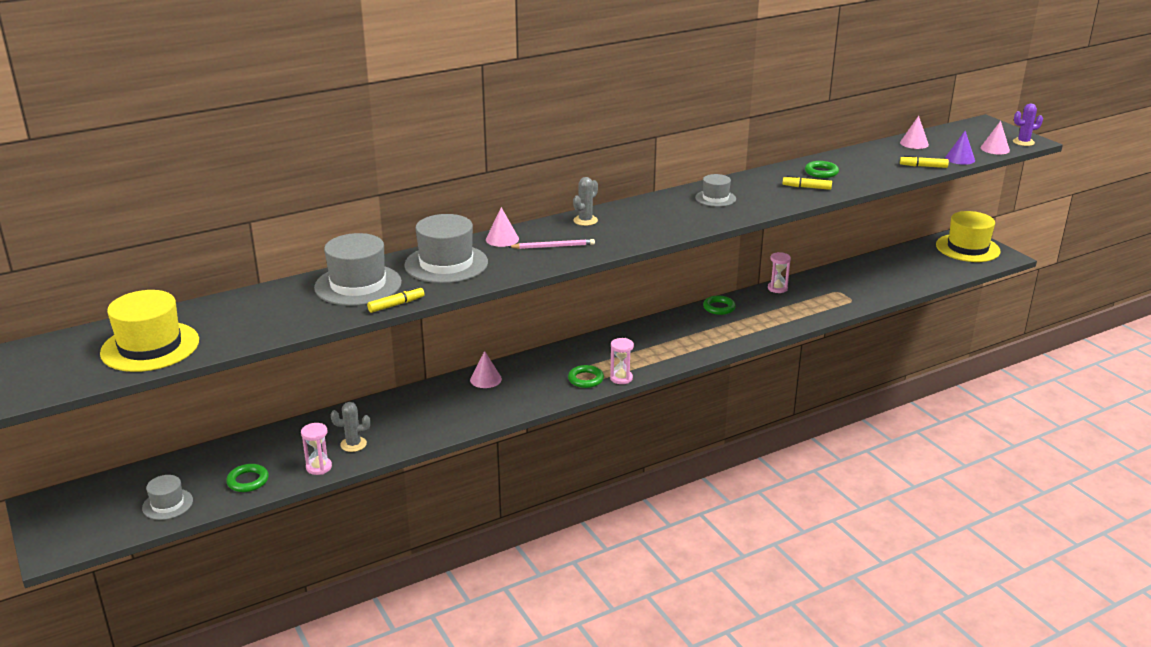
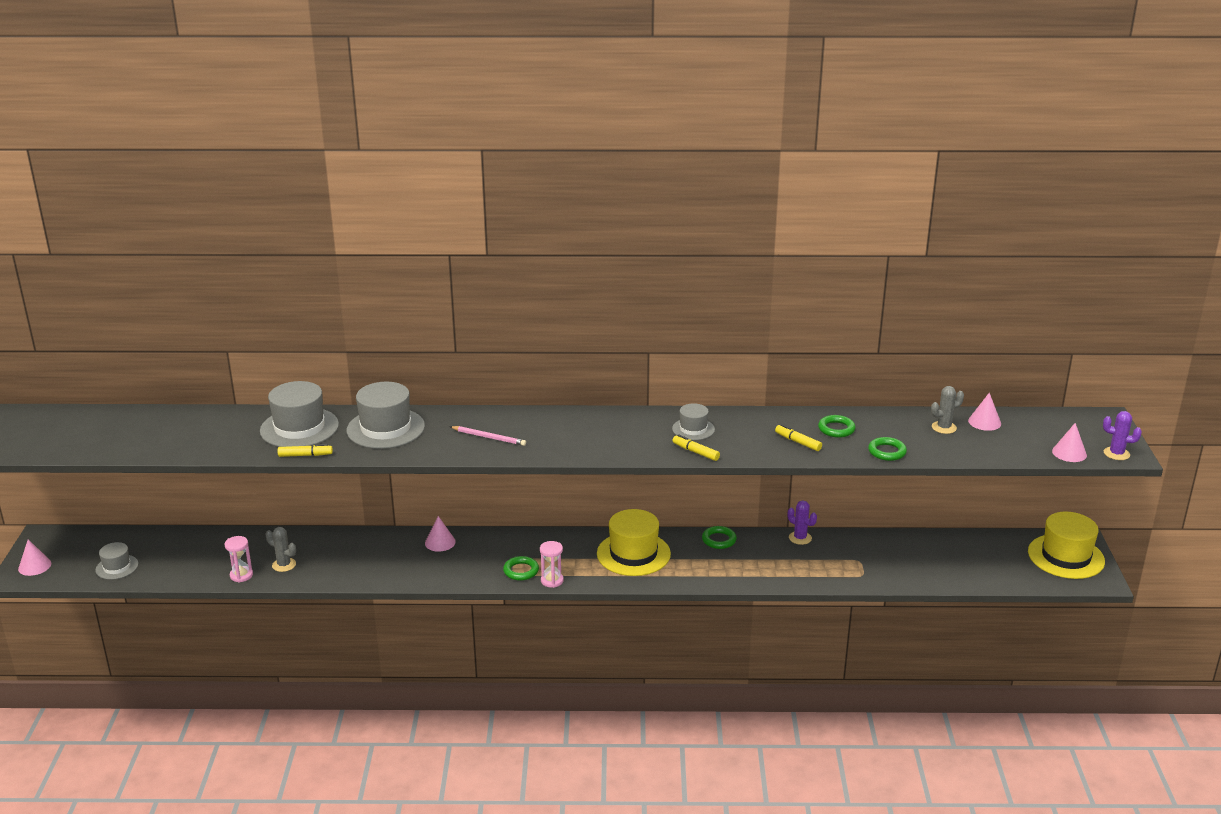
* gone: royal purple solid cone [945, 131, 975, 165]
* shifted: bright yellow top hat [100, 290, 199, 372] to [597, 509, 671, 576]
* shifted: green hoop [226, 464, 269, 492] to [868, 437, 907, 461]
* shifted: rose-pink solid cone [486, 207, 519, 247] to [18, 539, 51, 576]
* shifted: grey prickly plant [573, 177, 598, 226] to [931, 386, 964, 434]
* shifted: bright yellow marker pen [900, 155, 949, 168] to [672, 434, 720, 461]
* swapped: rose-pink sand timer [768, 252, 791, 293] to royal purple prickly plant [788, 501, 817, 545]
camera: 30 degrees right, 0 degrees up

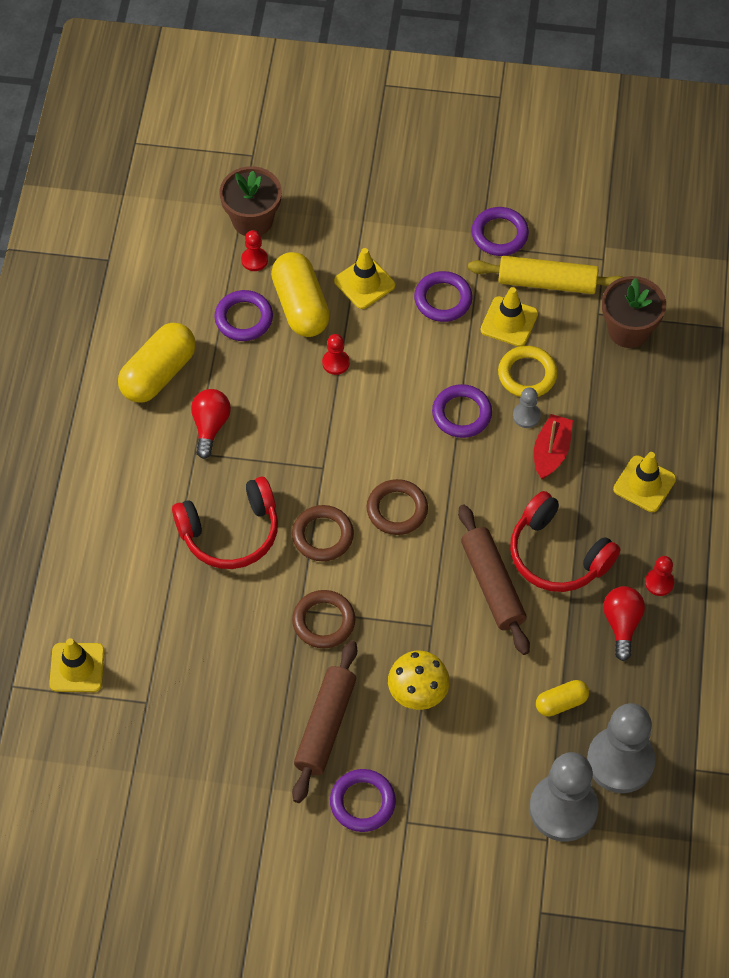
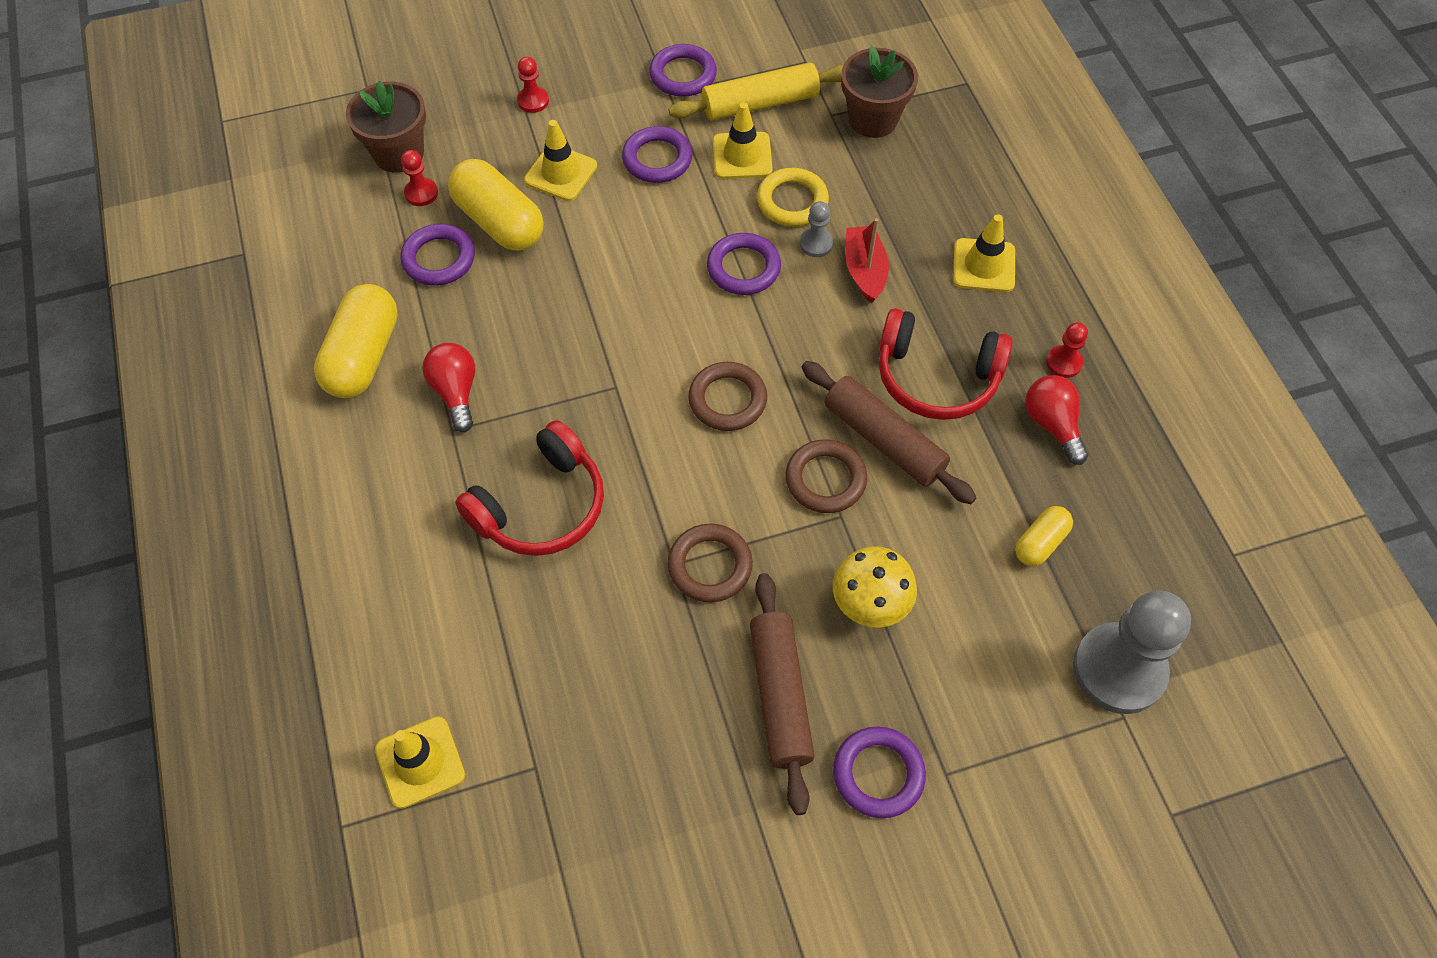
* gone: grey chess pawn [587, 703, 656, 793]
* shifted: russet hoop [292, 505, 354, 561] to [785, 439, 867, 513]
* shifted: crimson chess pawn [322, 334, 350, 375] to [517, 57, 549, 113]
camera: 25 degrees left, 0 degrees up

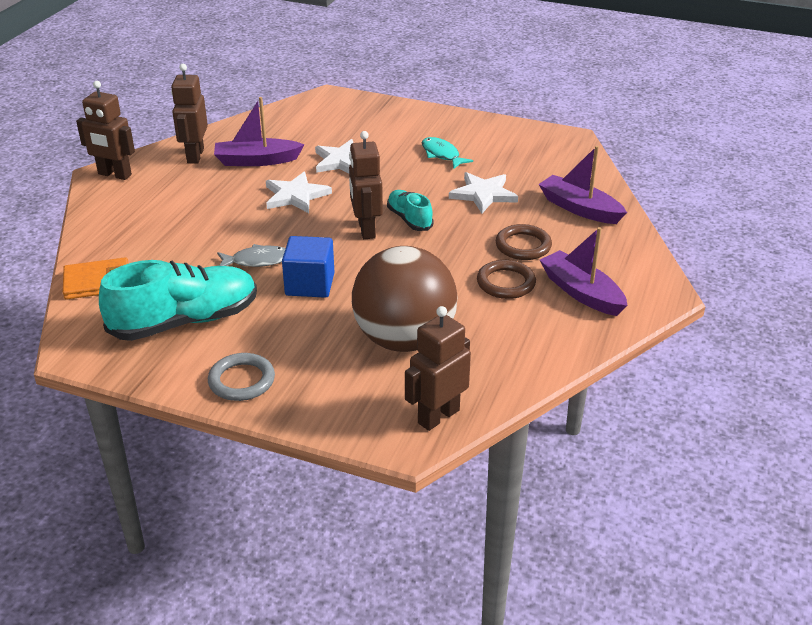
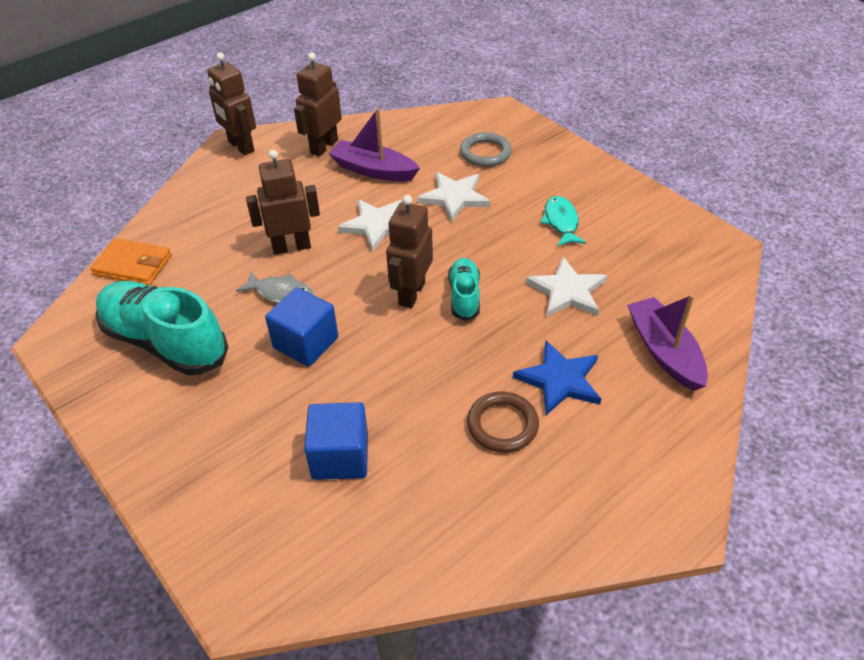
* gone: royal purple boat [540, 227, 628, 316]
* shifted: grey hoop [208, 353, 275, 401] to [460, 132, 512, 167]
* shifted: russet robot [405, 306, 471, 431] to [246, 150, 320, 255]
* swapped: russet play ball [352, 246, 458, 352] to cobalt block [304, 402, 368, 480]
* swapped: russet hoop [496, 224, 552, 260] to cobalt five-pointed star [513, 341, 601, 415]
* rotated: teal lace-up shoe [99, 260, 257, 341] = [96, 281, 228, 375] 150 degrees counterclockwise
camera: 30 degrees right, 10 degrees up

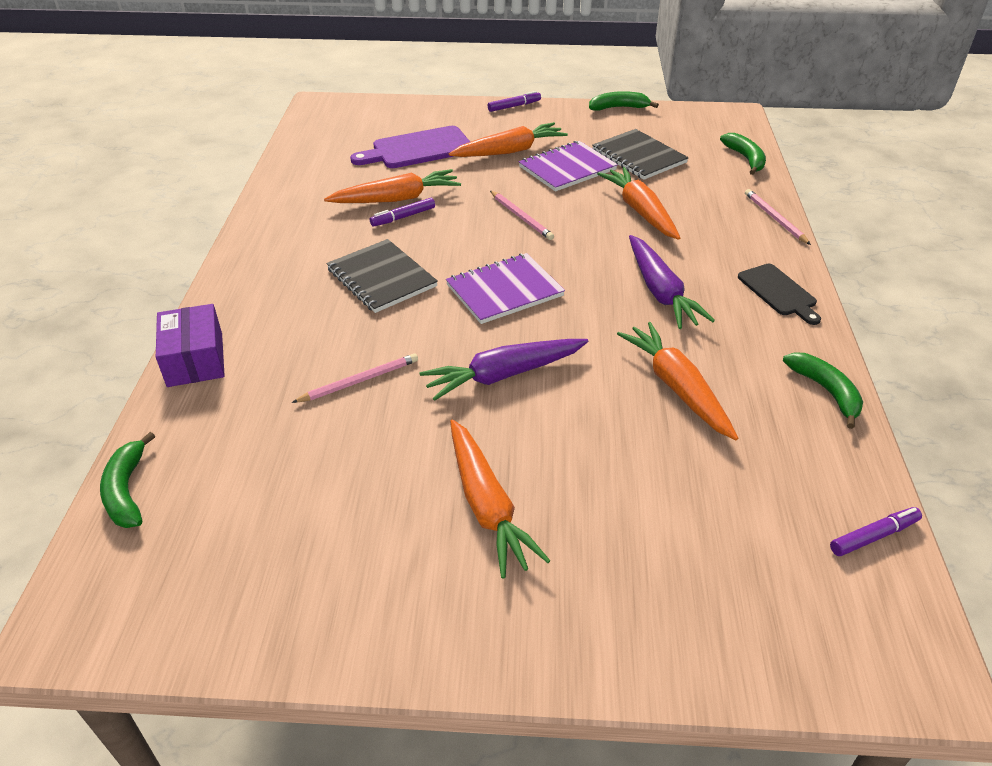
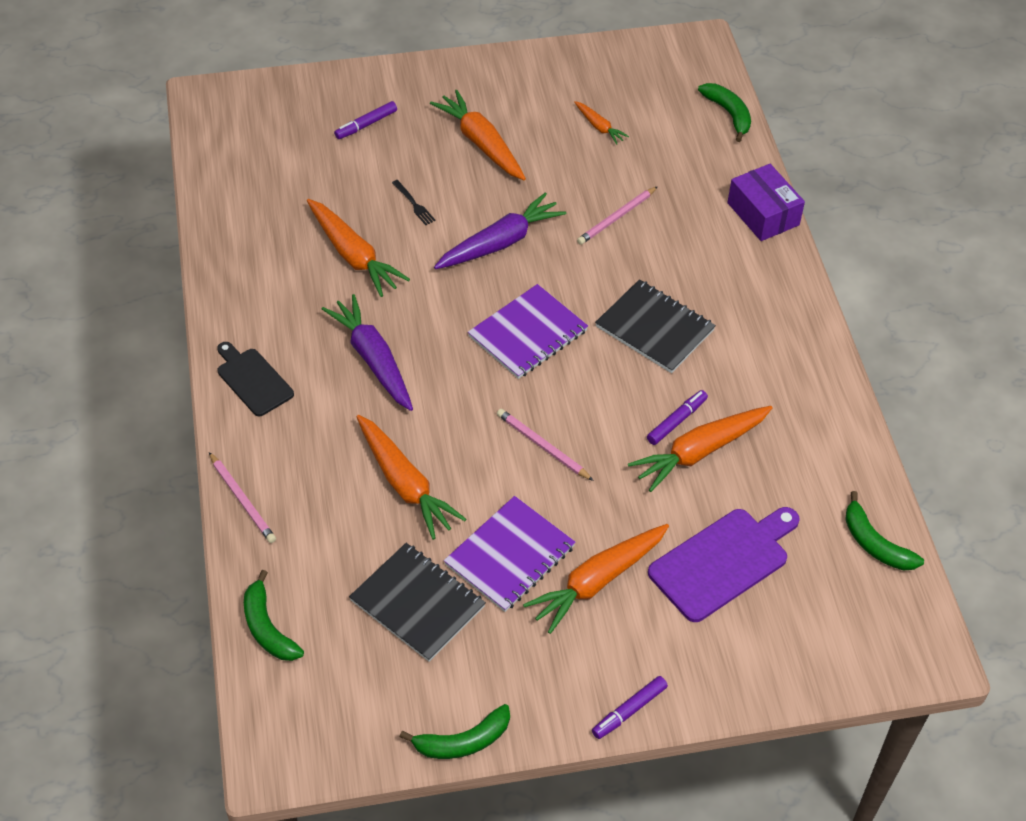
* new: black dinner fork [392, 180, 436, 225]
* new: orange toy carrot [574, 101, 629, 145]
* shifted: green toy banana [783, 352, 863, 429] to [845, 491, 924, 570]
* shifted: royal purple marker pen [830, 507, 922, 556] to [334, 101, 397, 139]
camera: 165 degrees right, 10 degrees up

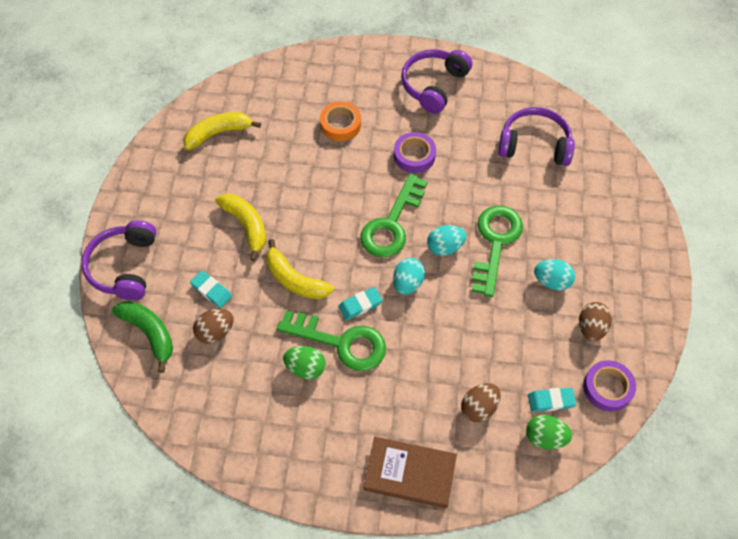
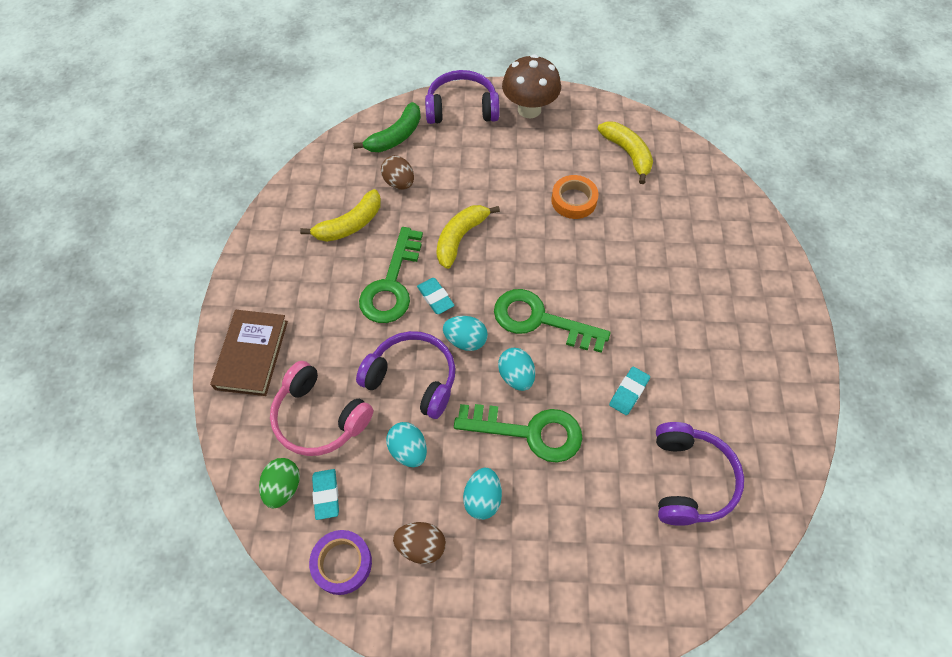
* gone: green egg shape [283, 346, 326, 379]
* gone: royal purple sticky tape [394, 132, 436, 173]
* new: teal egg shape [386, 422, 427, 467]
* new: russet fungus [502, 54, 561, 118]
* shifted: teal eraser [190, 271, 232, 308] to [609, 367, 650, 415]
* shifted: bright yellow toy banana [215, 194, 266, 261] to [300, 189, 381, 242]
* shifted: orange sticky tape [320, 101, 361, 141] to [551, 175, 599, 219]
* shifted: royal purple over-ear headphones [401, 49, 472, 114] to [356, 331, 455, 419]
* swapped: russet egg shape [461, 383, 501, 422] to rose-pink over-ear headphones [270, 361, 373, 456]
camera: 85 degrees right, 0 degrees up

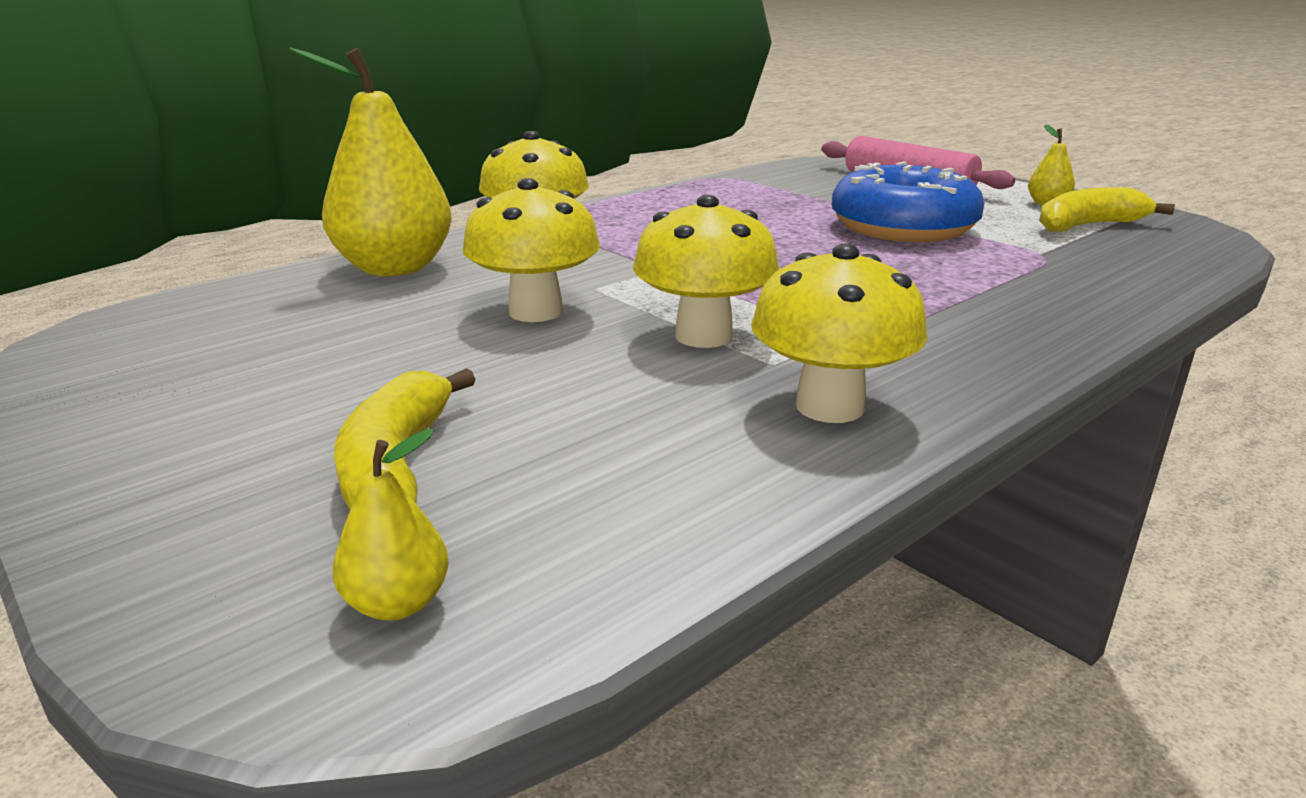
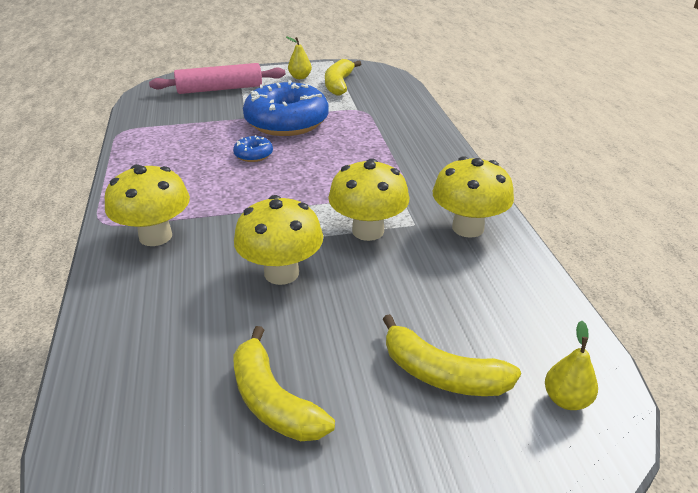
* gone: bright yellow pear fruit [289, 48, 452, 276]
* new: cobalt doughnut [233, 135, 273, 162]
* new: bright yellow toy banana [233, 326, 335, 441]
camera: 60 degrees left, 10 degrees up

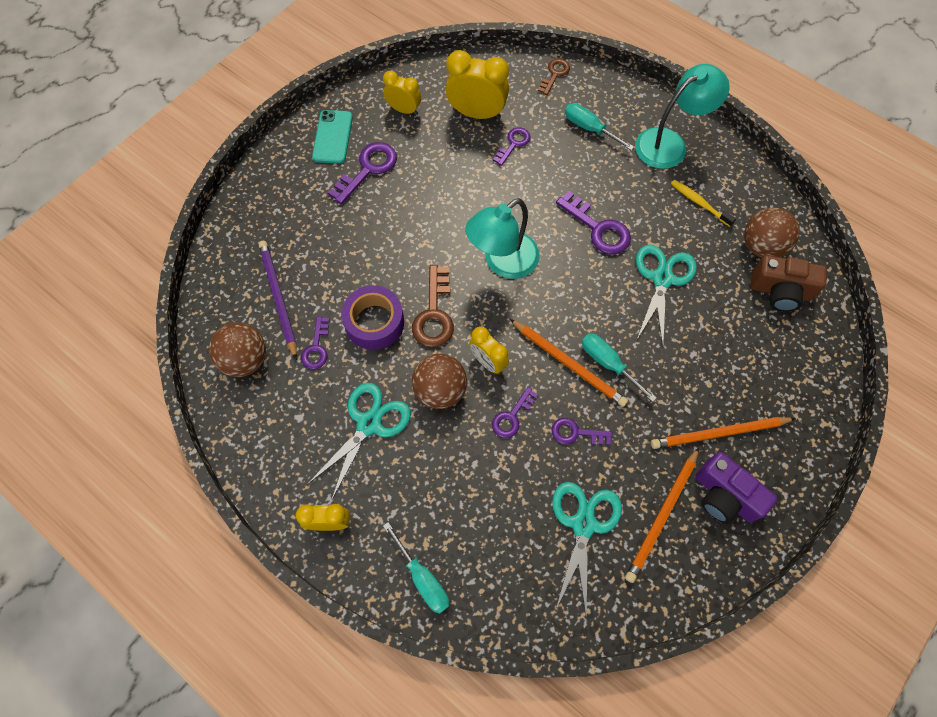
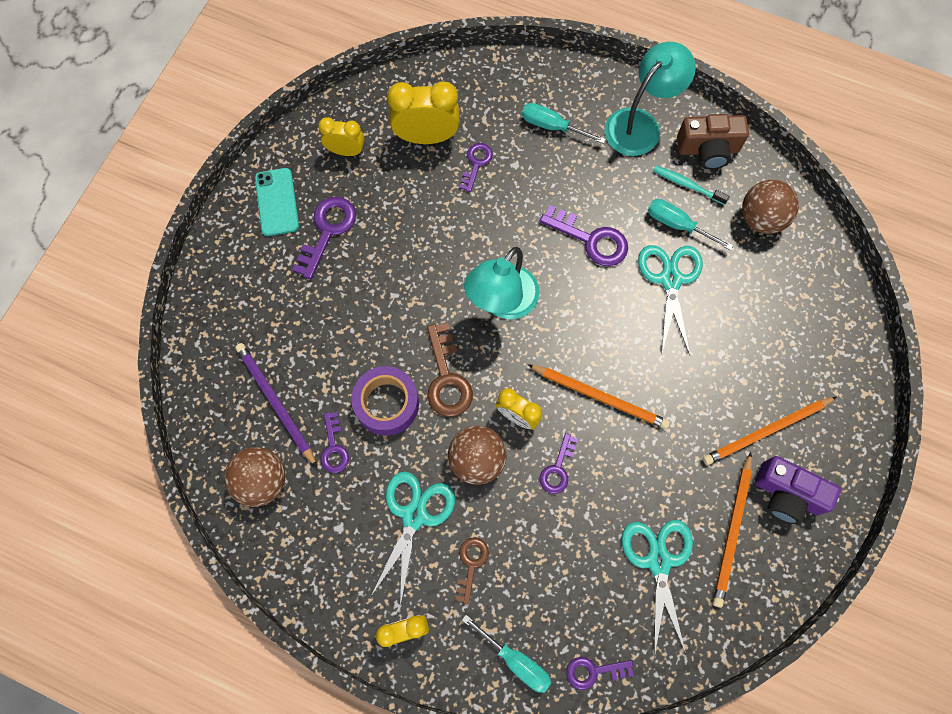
* shifted: russet key [538, 59, 570, 95] to [455, 538, 489, 605]
* shifted: royal purple key [552, 418, 612, 445] to [566, 657, 634, 690]
* shifted: teal hand screwdriver [582, 333, 657, 402] to [648, 199, 733, 250]
* shifted: russet photo camera [751, 255, 827, 312] to [677, 114, 749, 170]
* repainted: bright yellow dental brush [671, 180, 736, 227] to teal dental brush [653, 166, 730, 205]
camera: 15 degrees left, 5 degrees up

